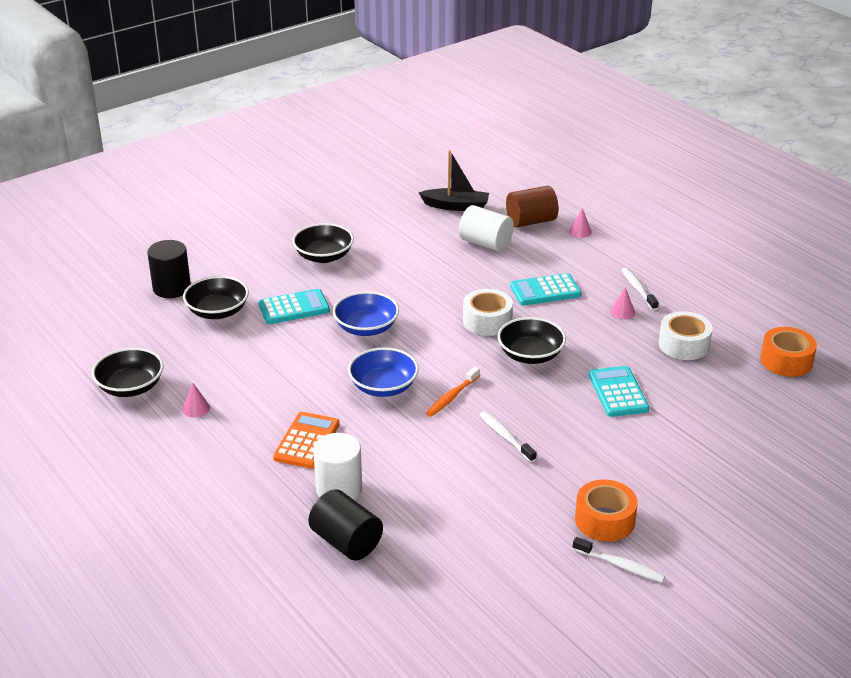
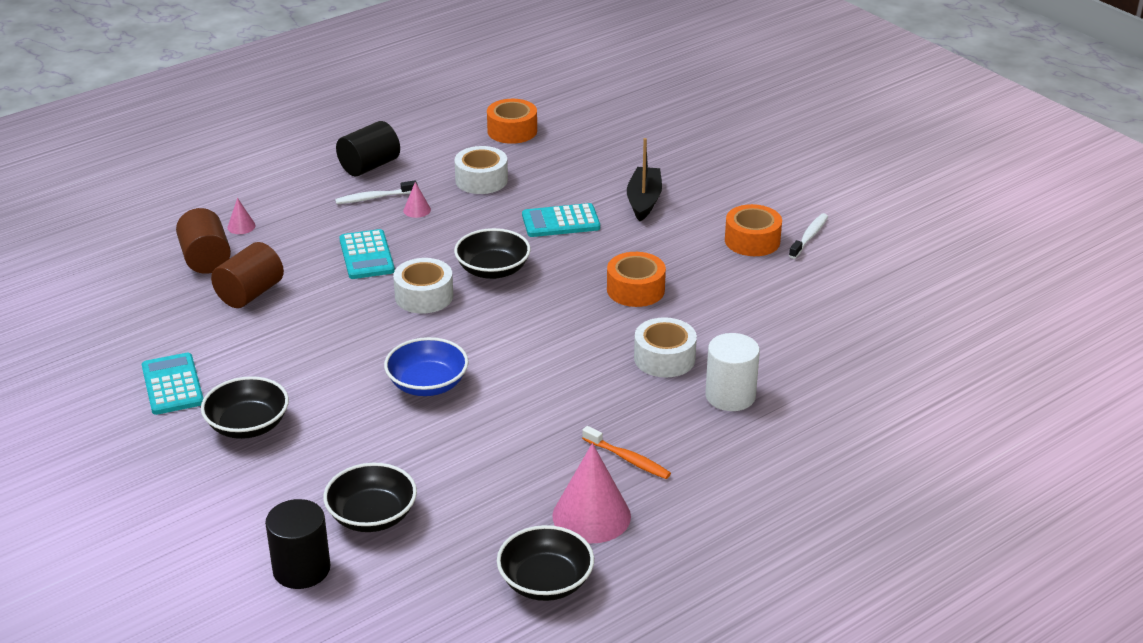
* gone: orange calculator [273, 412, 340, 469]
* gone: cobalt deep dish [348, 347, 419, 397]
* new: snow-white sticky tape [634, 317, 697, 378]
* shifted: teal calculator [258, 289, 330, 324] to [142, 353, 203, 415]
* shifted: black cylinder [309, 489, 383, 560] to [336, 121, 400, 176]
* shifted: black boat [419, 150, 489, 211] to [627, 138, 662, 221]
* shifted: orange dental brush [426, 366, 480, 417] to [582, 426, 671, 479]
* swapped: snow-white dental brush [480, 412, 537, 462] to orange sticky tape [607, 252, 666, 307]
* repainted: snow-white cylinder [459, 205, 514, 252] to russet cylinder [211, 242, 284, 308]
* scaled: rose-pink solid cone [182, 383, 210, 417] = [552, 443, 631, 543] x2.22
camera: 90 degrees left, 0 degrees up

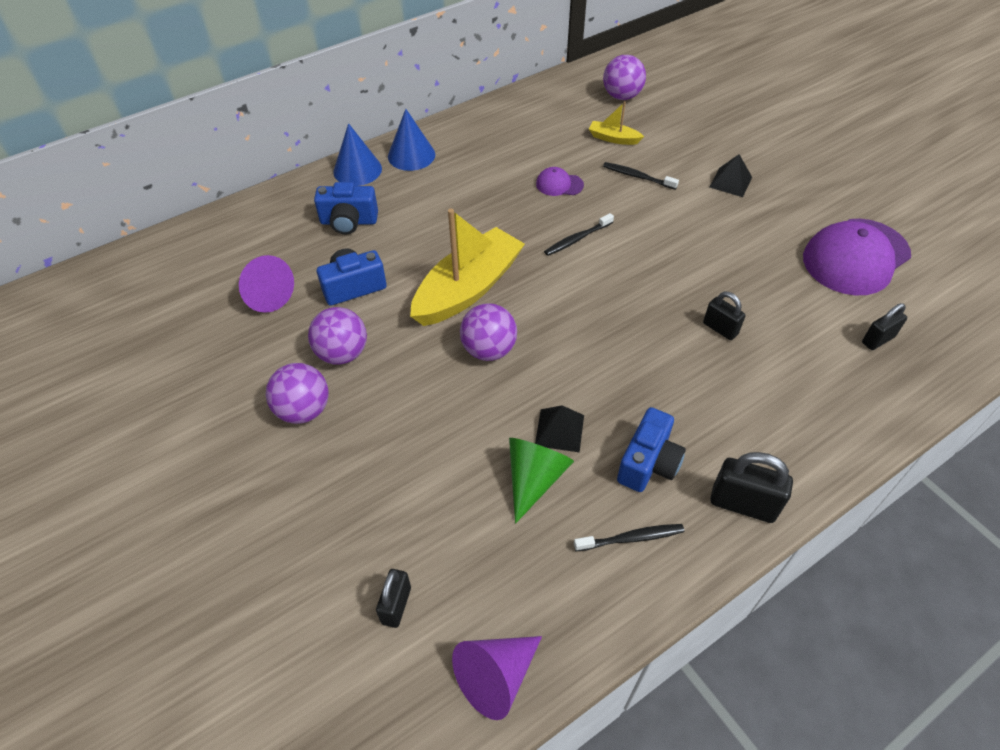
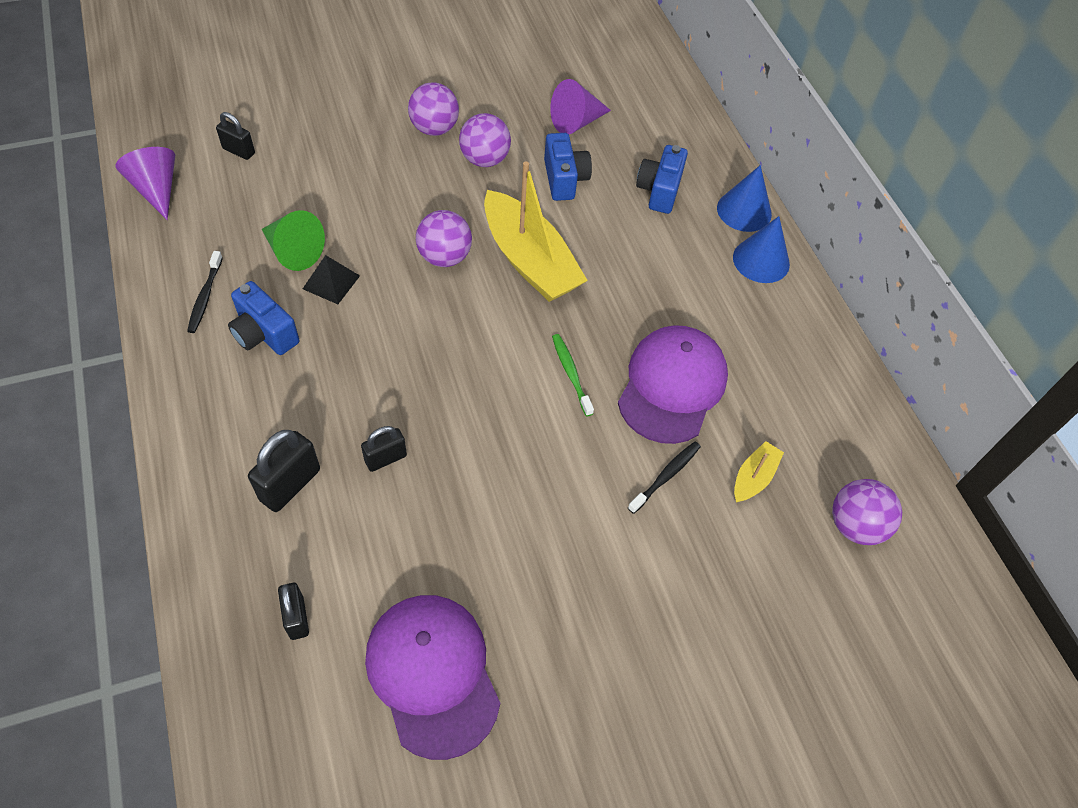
* gone: black pyramid shape [710, 154, 752, 197]
* shifted: black lock [710, 452, 793, 523] to [248, 430, 320, 512]
* repainted: black dental brush [544, 213, 614, 256] to green dental brush [552, 334, 594, 417]
* scaled: royal purple cap [536, 167, 584, 196] = [618, 325, 728, 444] x2.23
camera: 100 degrees right, 5 degrees up

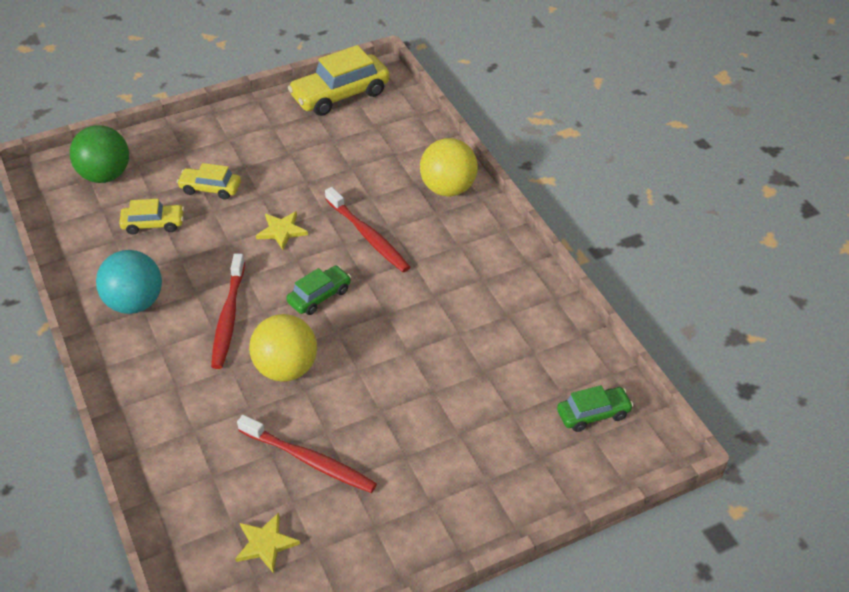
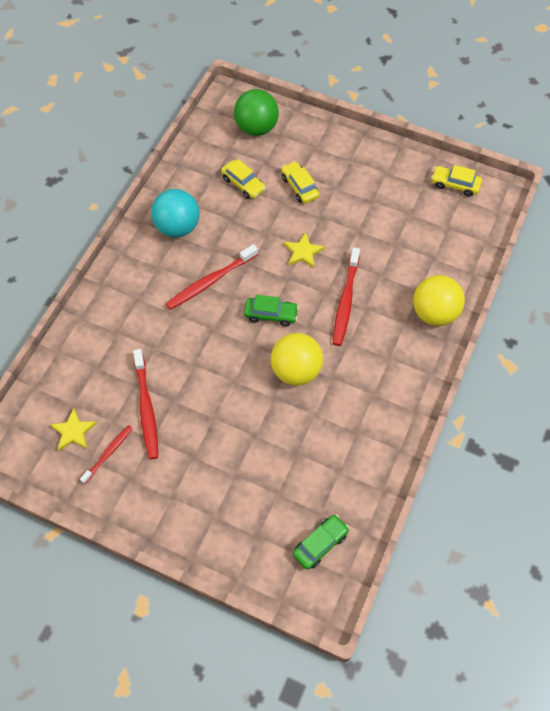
* new: crimson dental brush [80, 425, 133, 484]
* shifted: bright yellow play ball [249, 314, 317, 382] to [271, 333, 323, 385]
* rotated: green toy car [557, 385, 634, 432] = [293, 514, 349, 570] 75 degrees counterclockwise
* scaled: bright yellow toy car [288, 45, 390, 116] = [431, 165, 482, 197] x0.57
camera: 50 degrees right, 15 degrees up

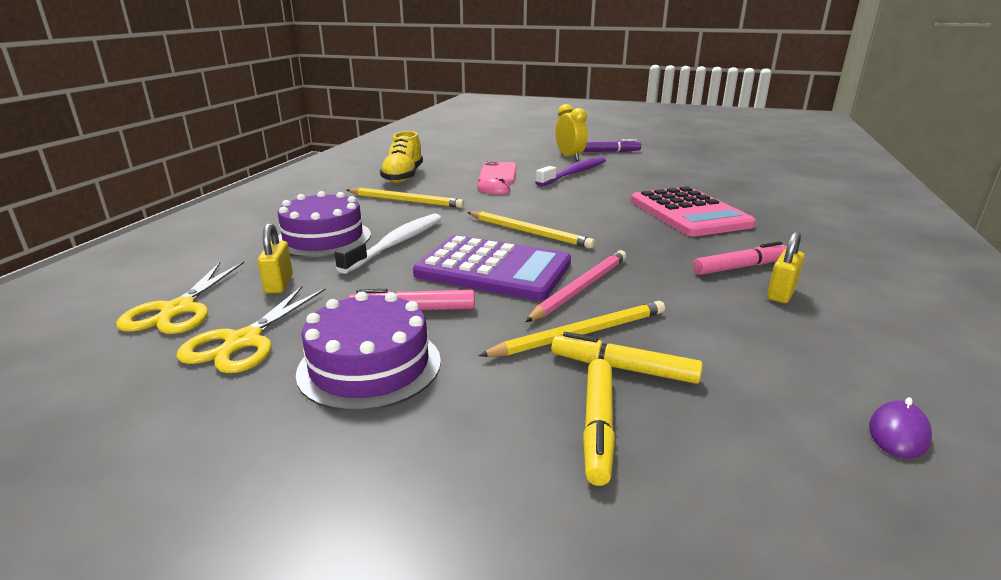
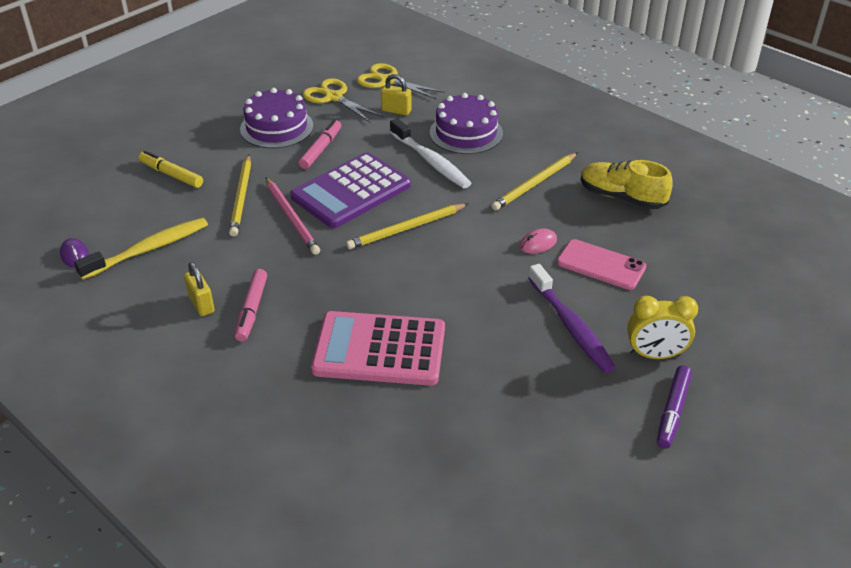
* gone: bright yellow marker pen [551, 332, 703, 384]
* new: bright yellow dental brush [74, 217, 208, 280]
camera: 115 degrees right, 15 degrees up

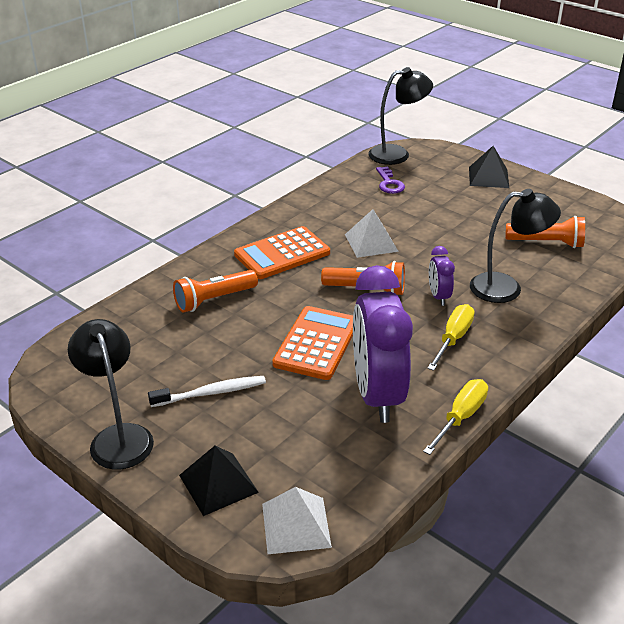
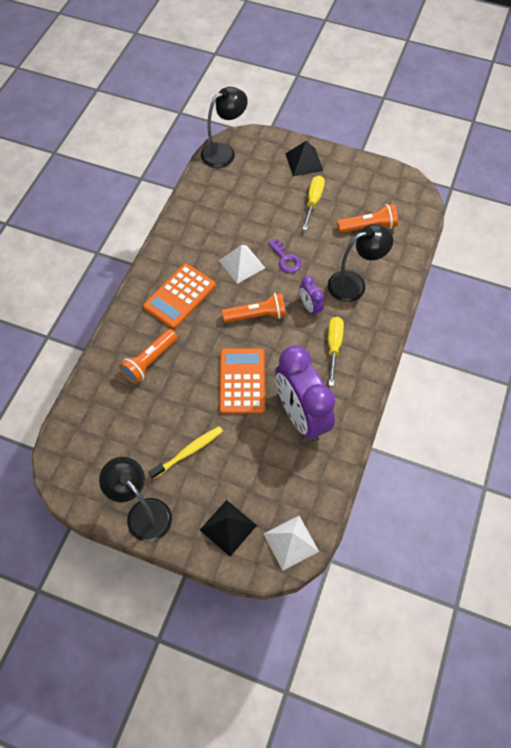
* shifted: royal purple key [376, 166, 405, 194] to [268, 238, 301, 273]
* shifted: bright yellow hand screwdriver [423, 379, 488, 455] to [302, 175, 325, 230]
* repainted: snow-white dental brush [148, 376, 266, 407] to bright yellow dental brush [148, 426, 223, 479]
camera: 20 degrees left, 25 degrees up

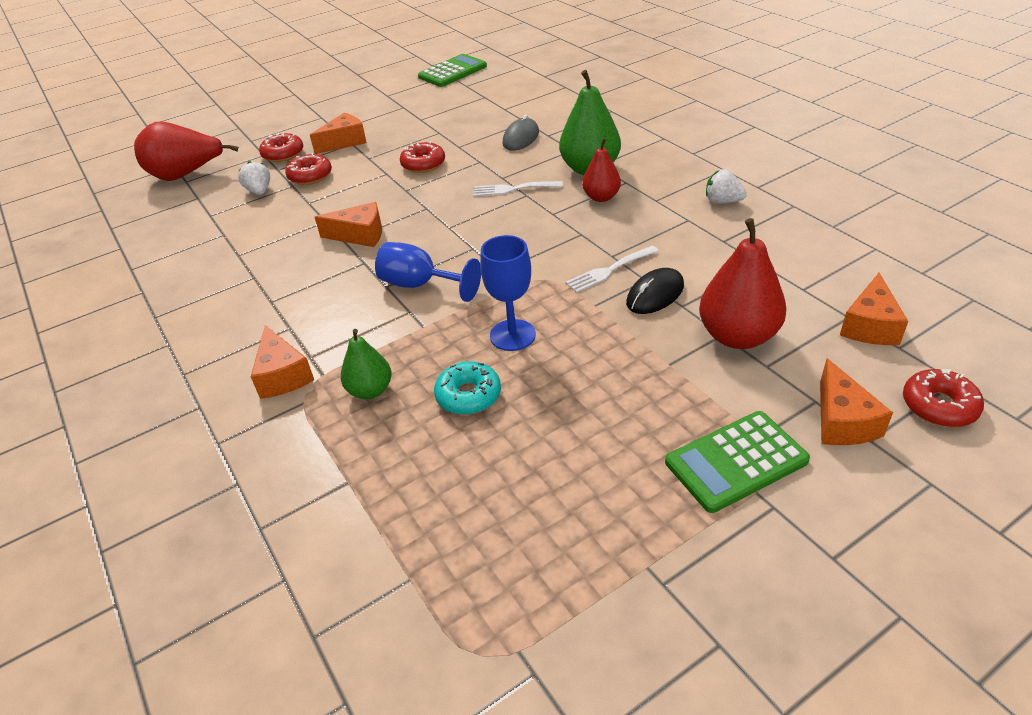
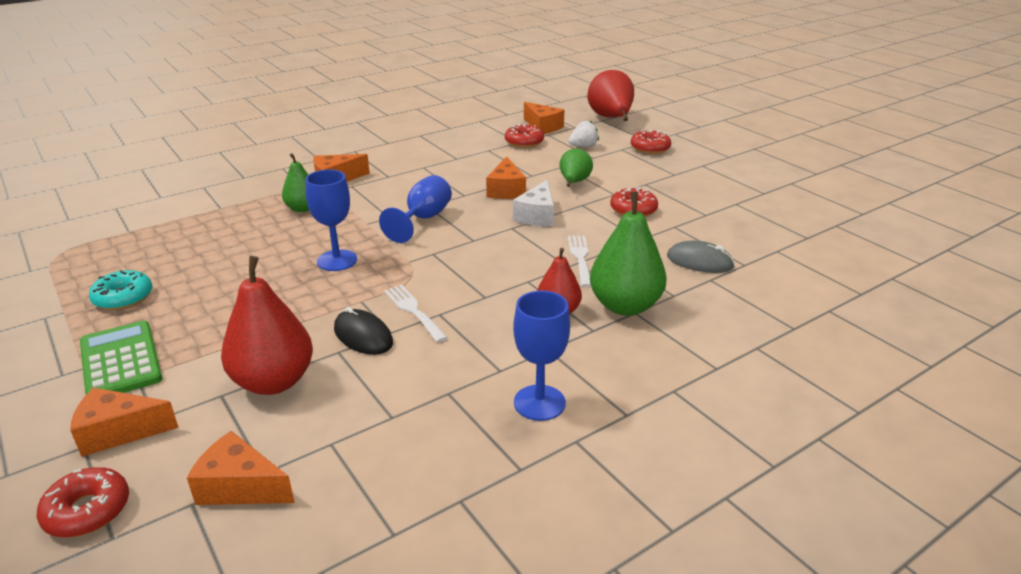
* gone: green calculator [418, 54, 487, 87]
* new: snow-white cheese wedge [513, 180, 554, 226]
* new: green pear fruit [559, 149, 593, 187]
* shifted: crimson doughnut [285, 153, 332, 185] to [505, 124, 544, 148]
* shifted: orange cheese wedge [310, 113, 367, 154] to [524, 102, 565, 134]
* shifted: teal doughnut [434, 361, 501, 415] to [89, 270, 152, 310]
* swapped: snow-white toy strawberry [706, 169, 747, 203] to cobalt goblet [513, 291, 570, 421]
camera: 85 degrees right, 10 degrees down

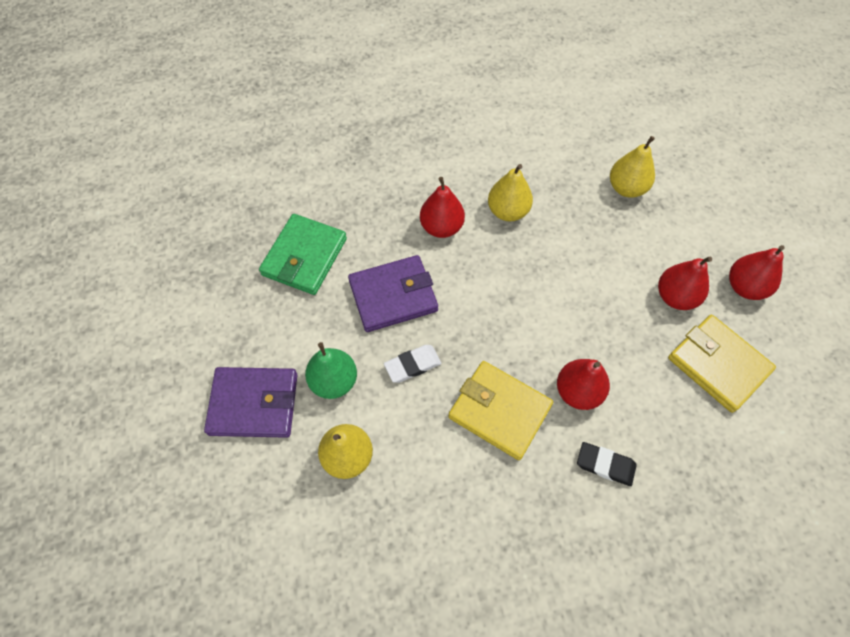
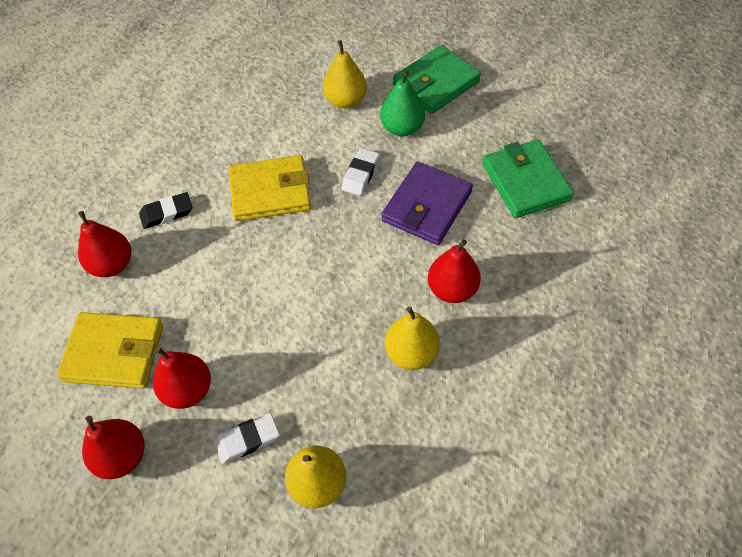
* new: snow-white eraser [214, 413, 279, 464]
* shifted: crimson pear fruit [557, 359, 610, 410] to [78, 211, 131, 277]
* repainted: royal purple billfold [204, 367, 297, 438] to green billfold [393, 45, 481, 114]
camera: 140 degrees right, 5 degrees down

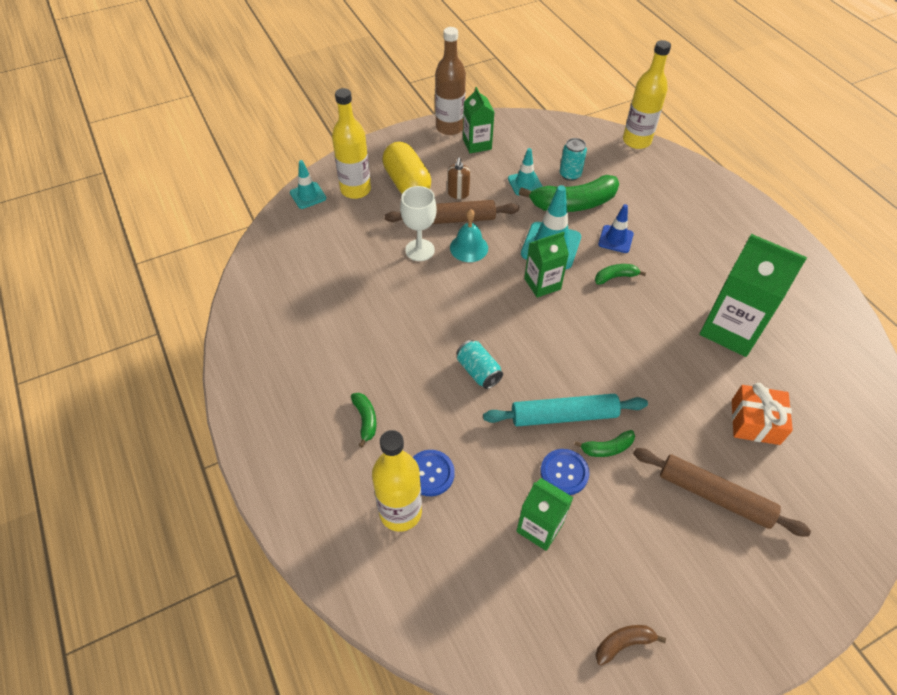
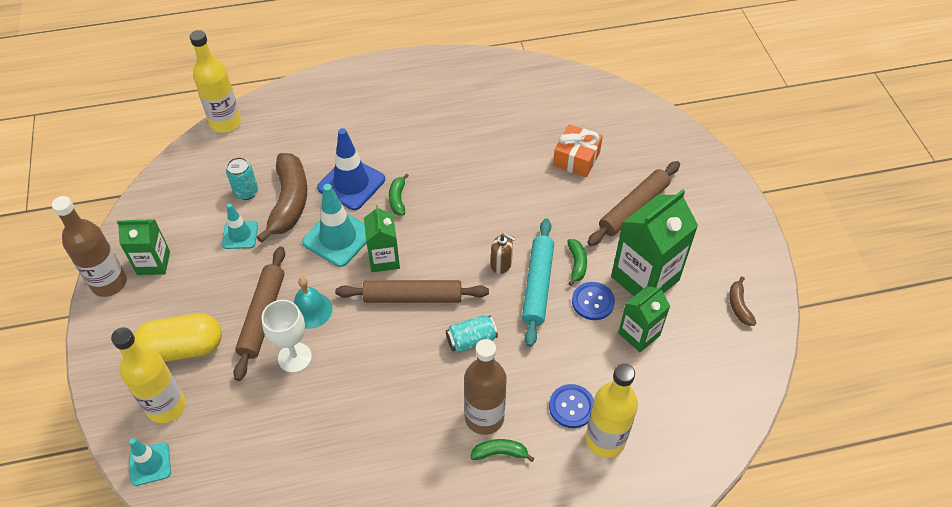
* new: russet rolling pin [335, 280, 489, 303]
* new: russet flask [464, 339, 507, 435]
* shifted: russet soap pump [447, 158, 470, 199] to [491, 233, 515, 274]
* shifted: green carton [699, 234, 807, 357] to [611, 189, 698, 296]
* repainted: green toy banana [519, 175, 619, 212] to russet toy banana [257, 153, 307, 243]
* scaled: cobalt safety cone [598, 204, 634, 253] = [317, 128, 385, 210] x1.66
camera: 75 degrees left, 0 degrees up

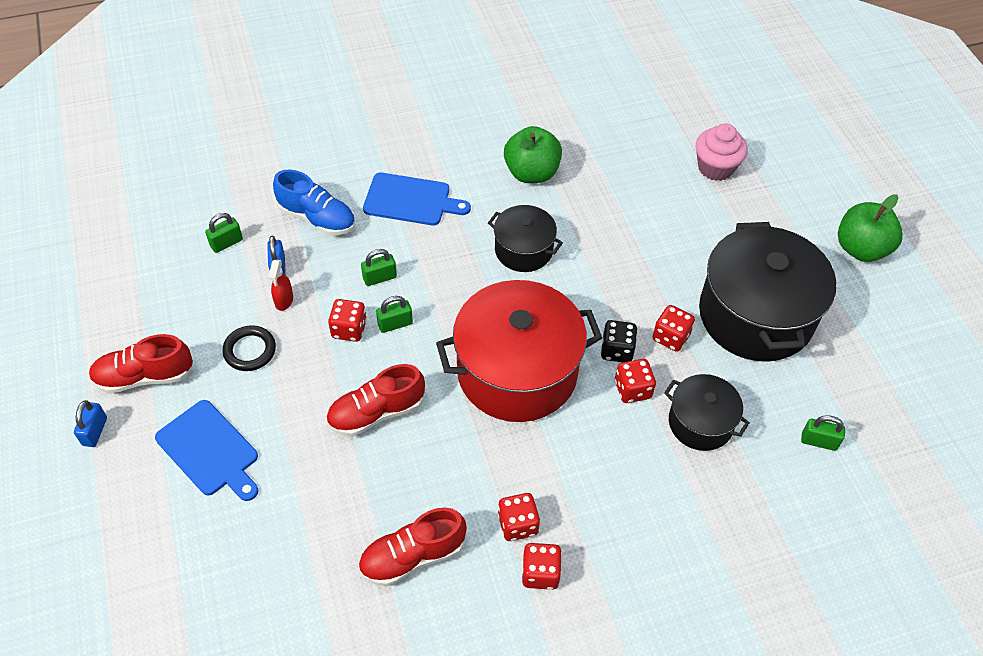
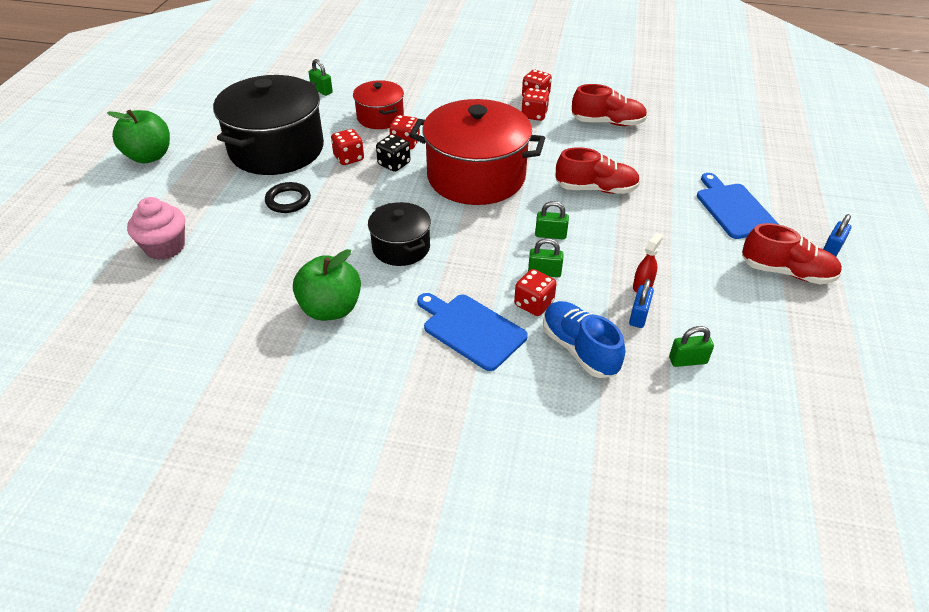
* shifted: black hoop [222, 325, 276, 371] to [265, 182, 311, 213]
* shifted: crimson die [328, 299, 367, 342] to [514, 269, 557, 316]
* repainted: black stockpot [664, 374, 750, 451] to crimson stockpot [353, 80, 404, 129]
camera: 150 degrees left, 10 degrees down

